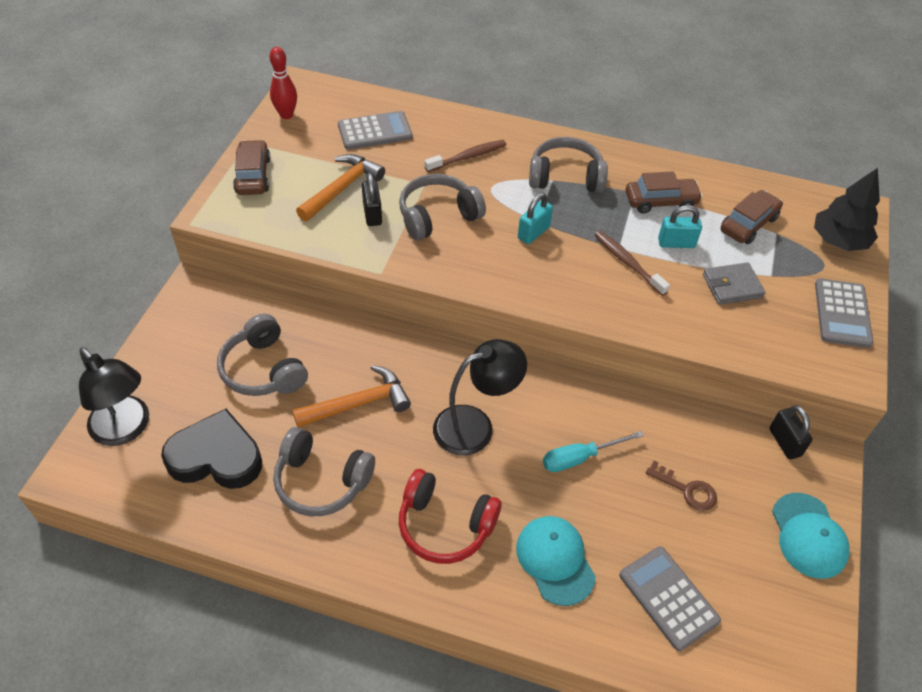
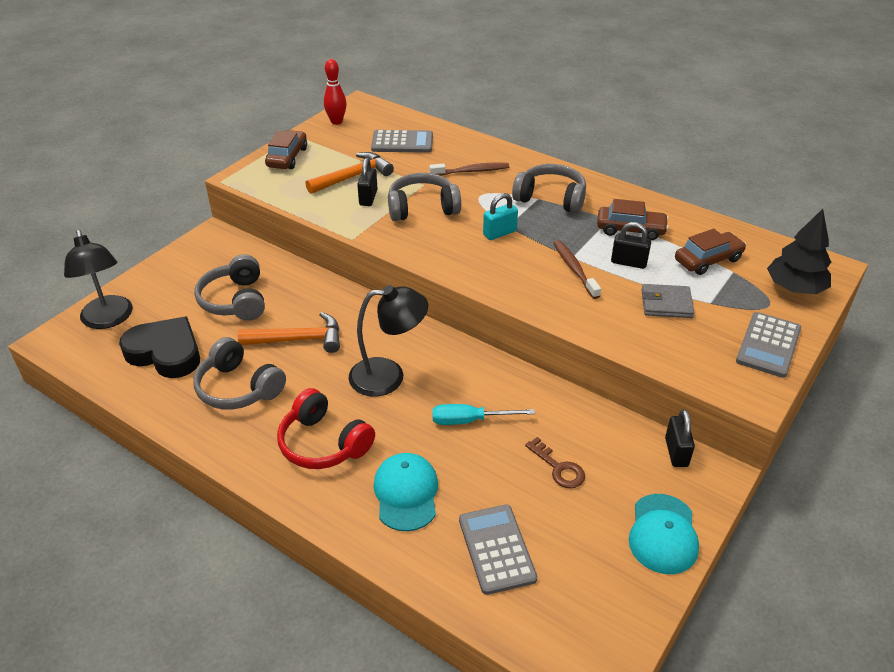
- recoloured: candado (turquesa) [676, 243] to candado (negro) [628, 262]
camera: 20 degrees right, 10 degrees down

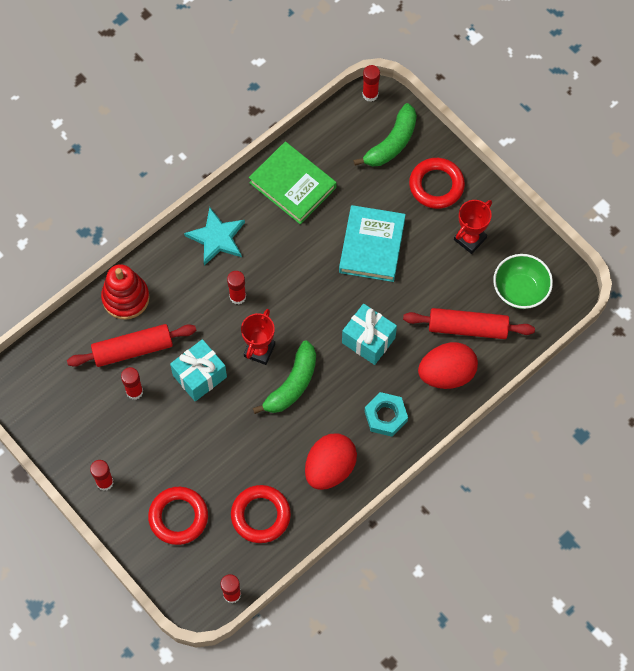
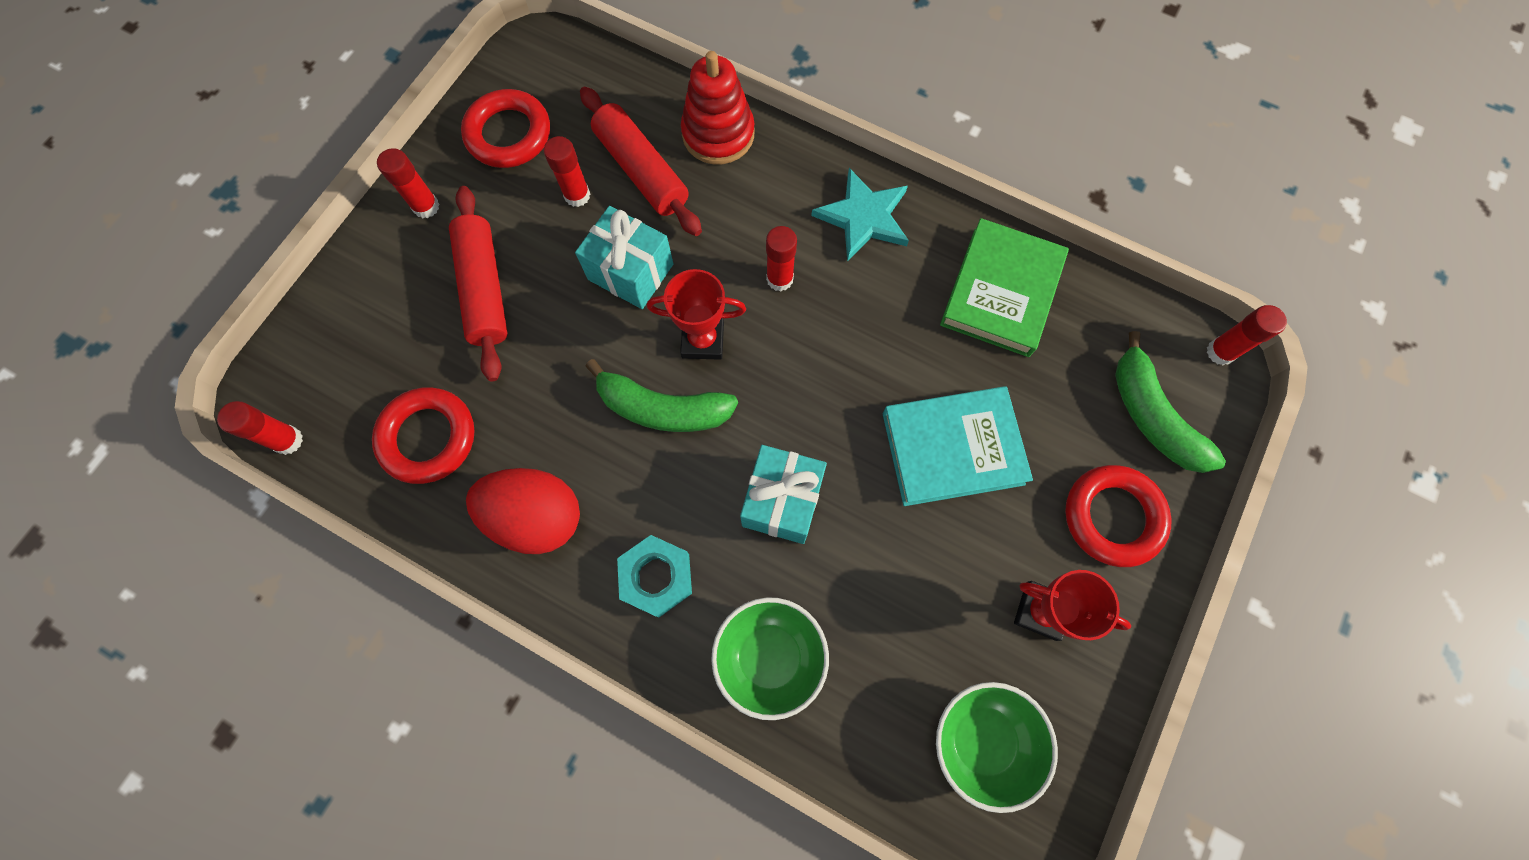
- moved: anillo (rojo) [178, 517] to [509, 134]
- moved: rodillo (rojo) [467, 328] to [484, 289]
- replaced: huevo (rojo) [446, 374] to cuenco (verde) [769, 657]
- turned: plátano (verde) [392, 143] = [1152, 416] 45 degrees clockwise
camera: 70 degrees right, 5 degrees up

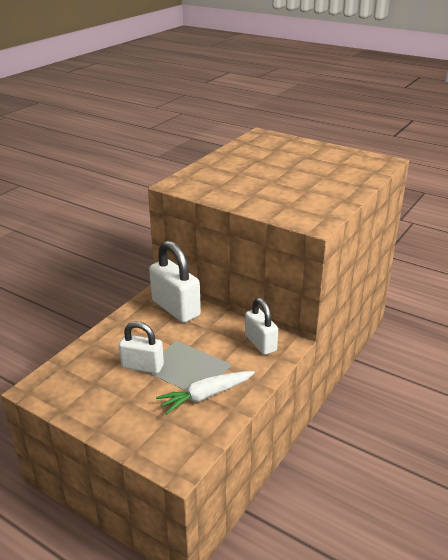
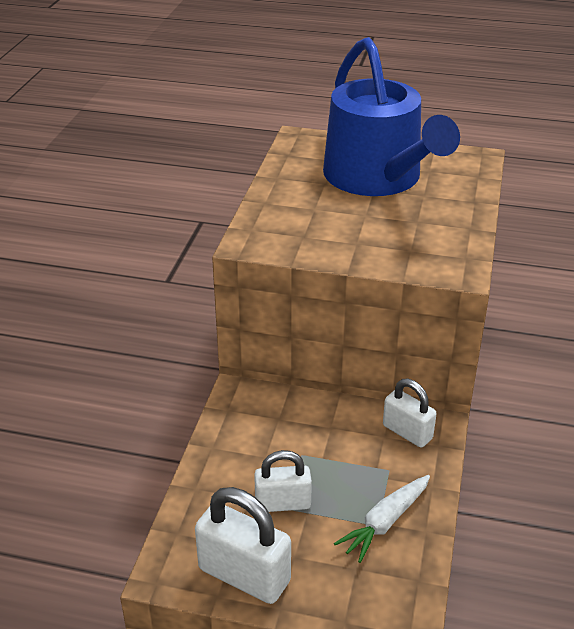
- added: regadera (azul) [378, 178]
- moved: candado (blanco) [175, 308] to [244, 575]
camera: 20 degrees left, 5 degrees up

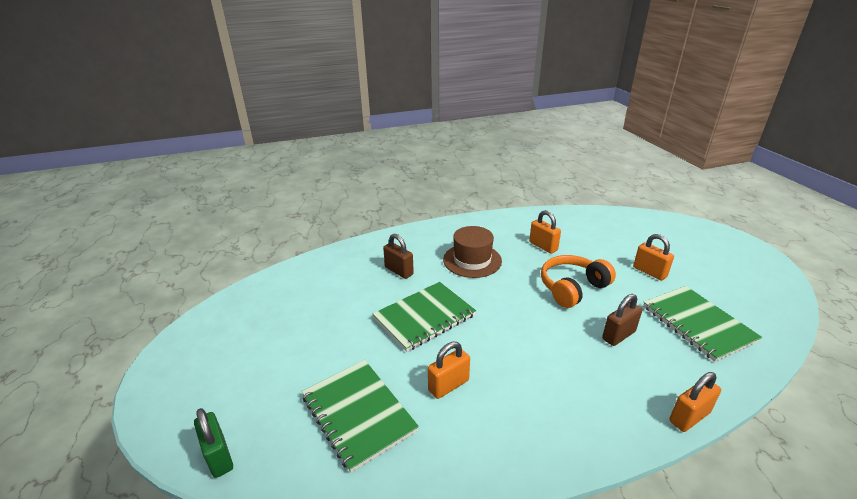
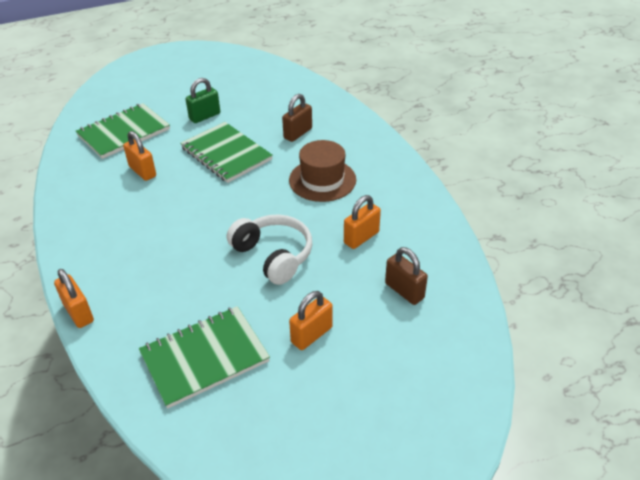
- moved: candado (verde) [219, 456] to [205, 116]
- moved: candado (marrón) [618, 335] to [404, 291]
- recoloured: auriculares (naranja) [572, 288] to auriculares (blanco) [273, 255]
camera: 85 degrees right, 10 degrees up

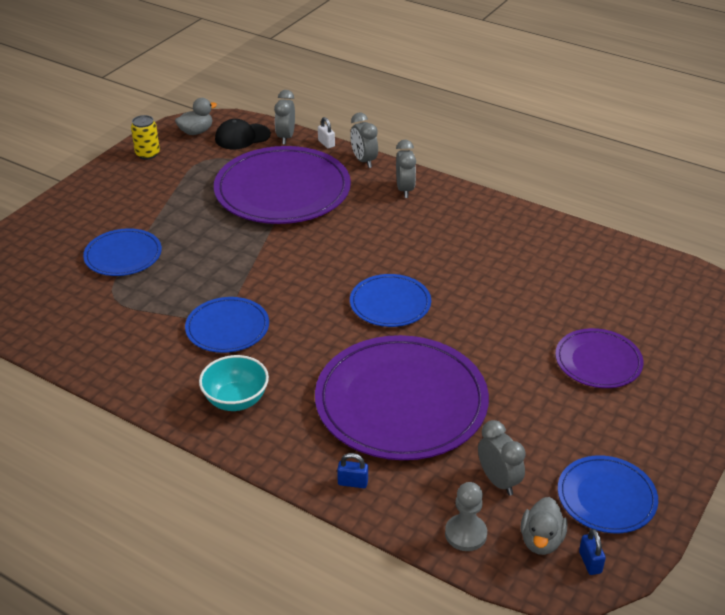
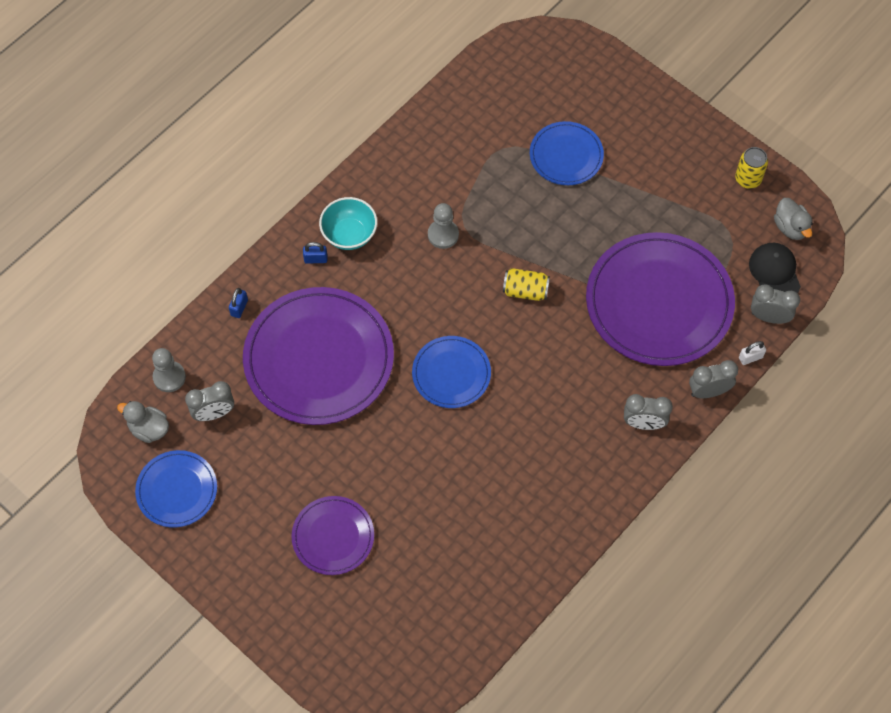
- added: lata (amarillo) [525, 291]
- moved: candado (azul) [590, 562] to [315, 259]
- replaced: plato (azul) [227, 328] to peón (gris) [443, 235]
camera: 100 degrees right, 25 degrees up

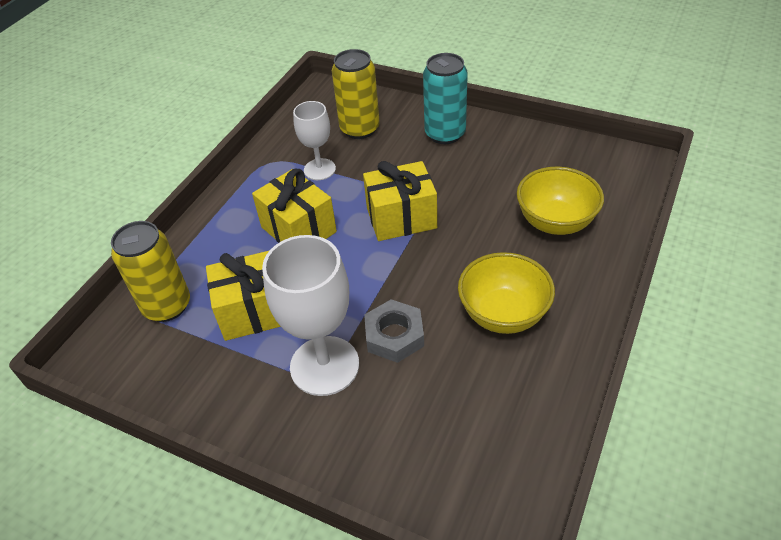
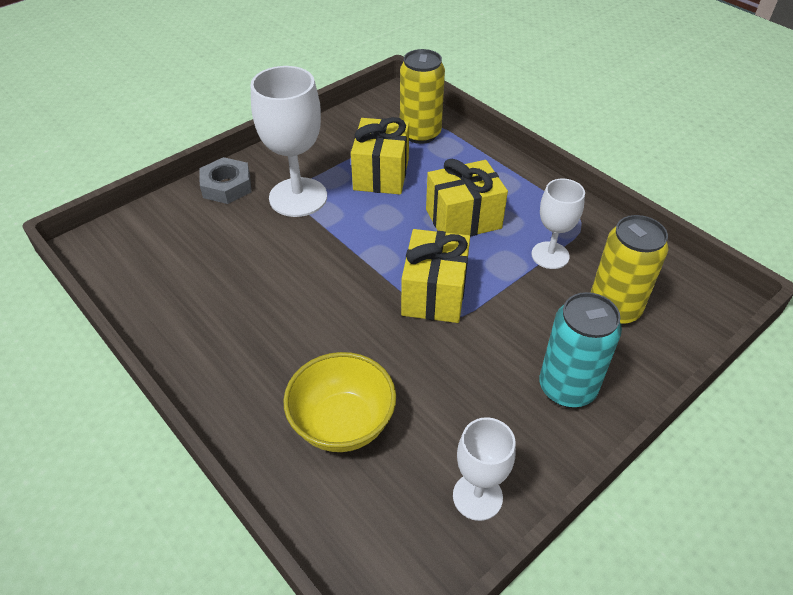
- removed: cuenco (amarillo) [503, 314]
- added: copa (blanco) [477, 496]
- moved: tuerca (gris) [394, 335] to [227, 186]
camera: 110 degrees right, 0 degrees up

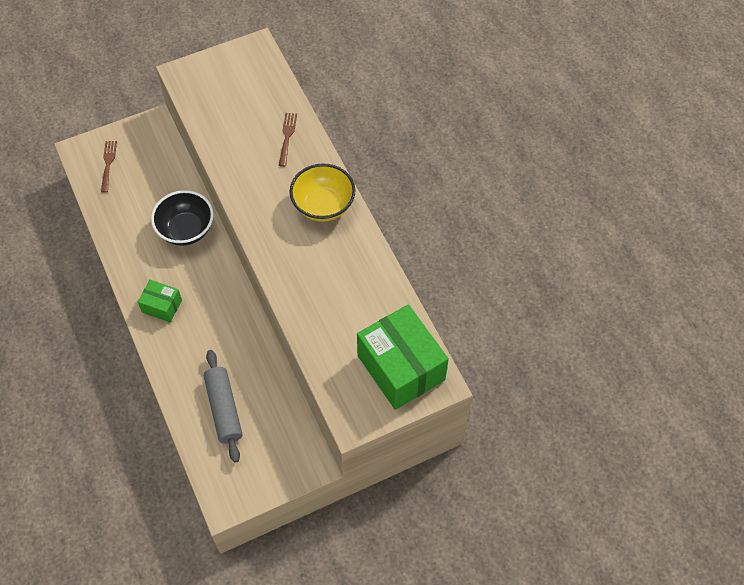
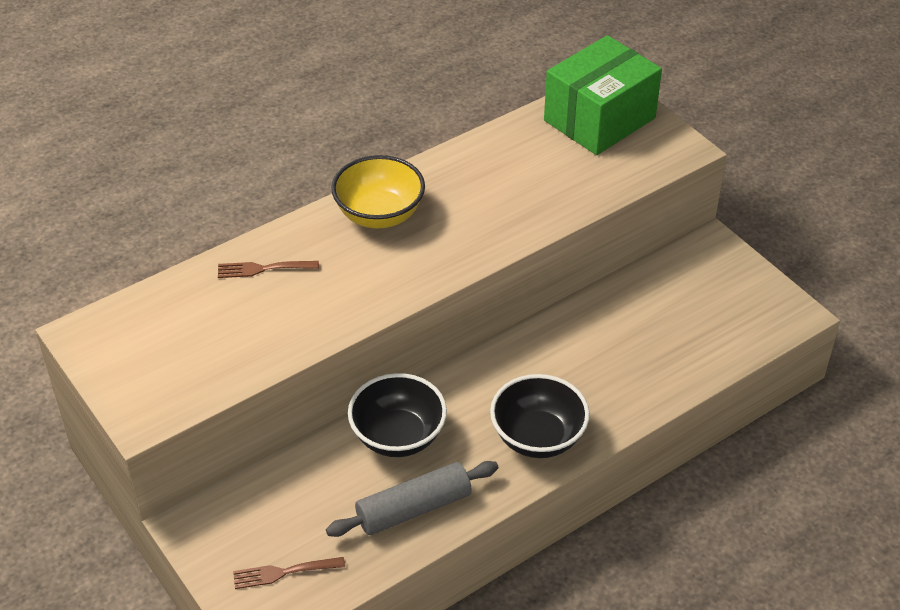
- moved: rodillo (gris) [224, 409] to [414, 509]
- replaced: caja (verde) [162, 306] to cuenco (negro) [538, 437]
camera: 100 degrees left, 15 degrees down

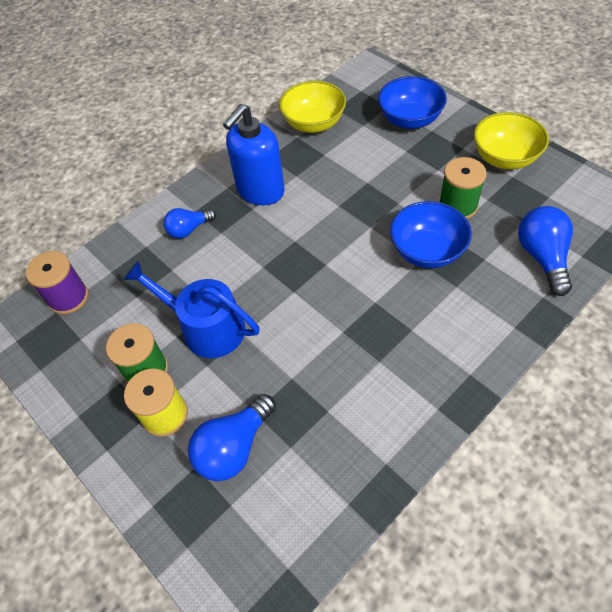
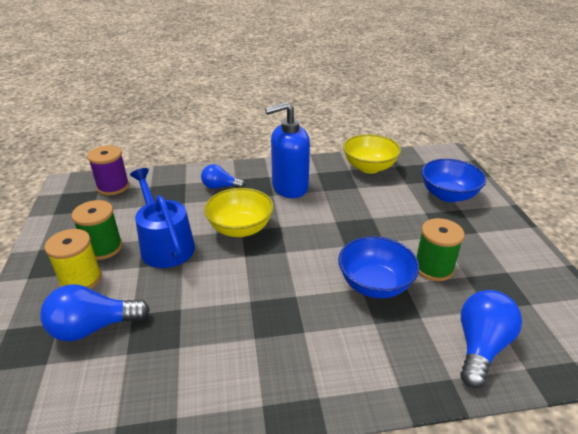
- moved: cuenco (amarillo) [504, 158] to [240, 228]
camera: 30 degrees right, 20 degrees down

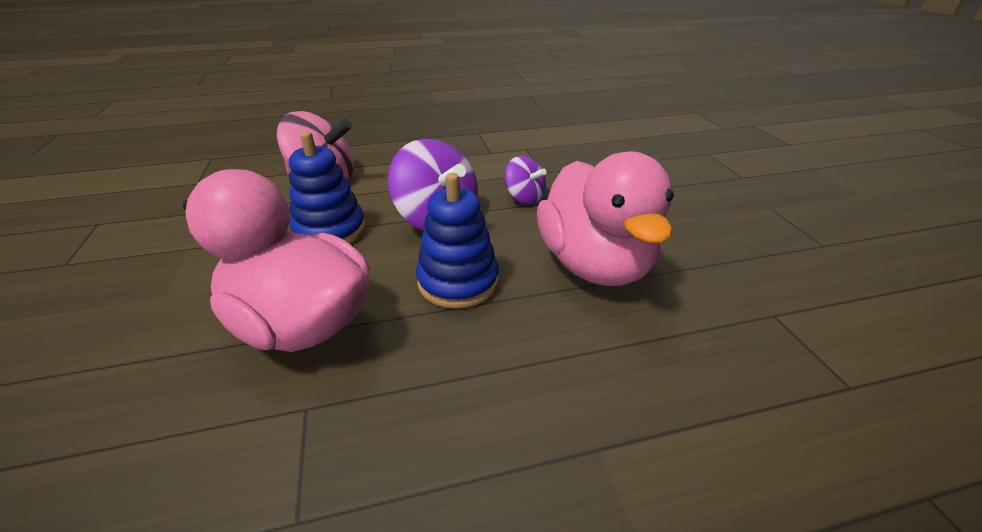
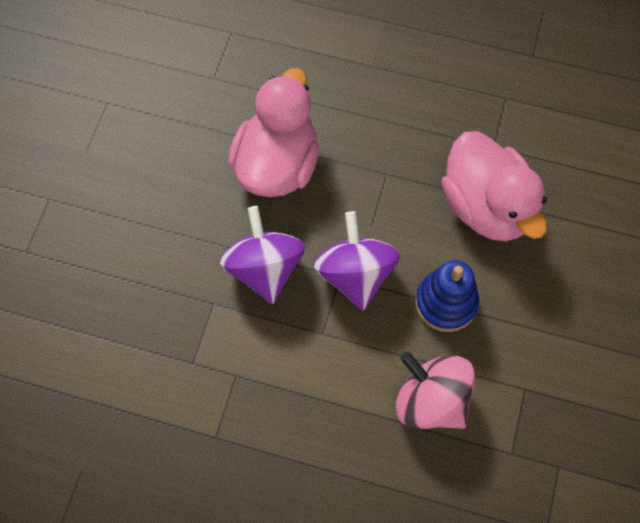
- removed: juguete apilable (azul) [458, 282]
- resized: peonza (morado) [524, 198] = [264, 269] x1.76
camera: 150 degrees left, 30 degrees up

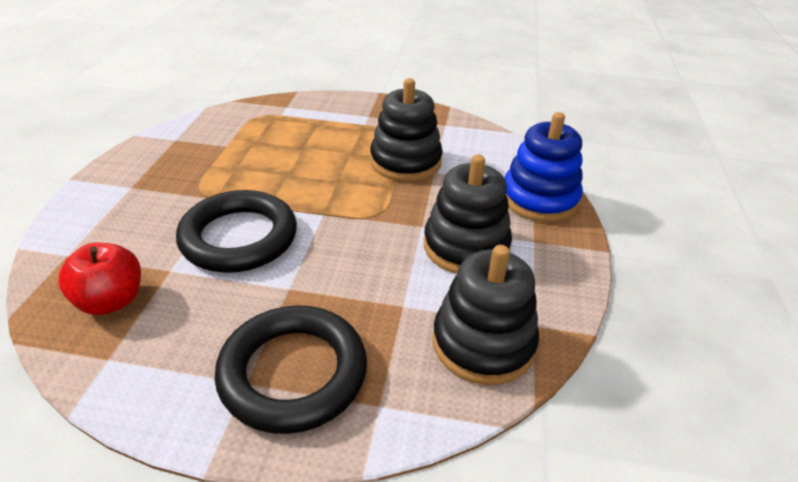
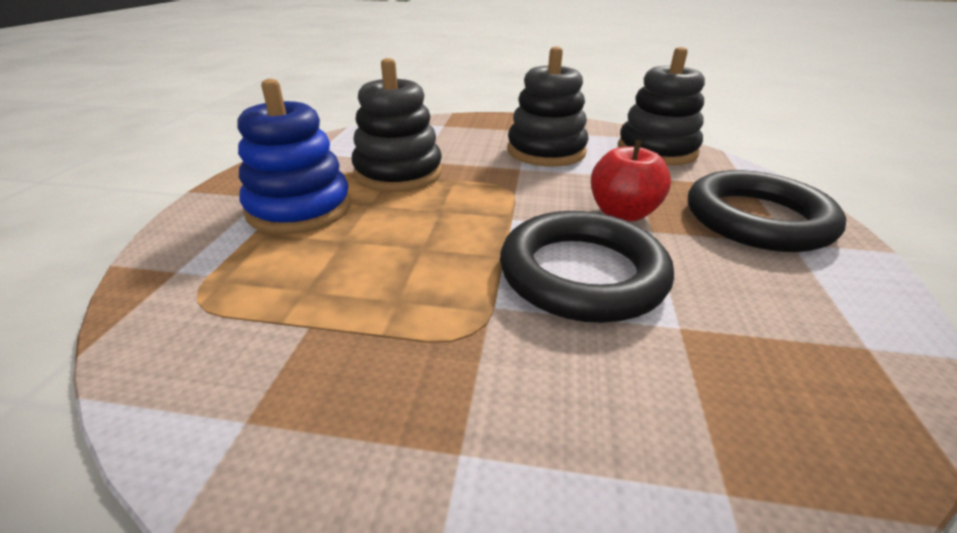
- moved: manzana (rojo) [111, 301] to [622, 213]
- moved: juguete apilable (azul) [539, 199] to [300, 209]
camera: 90 degrees left, 5 degrees down

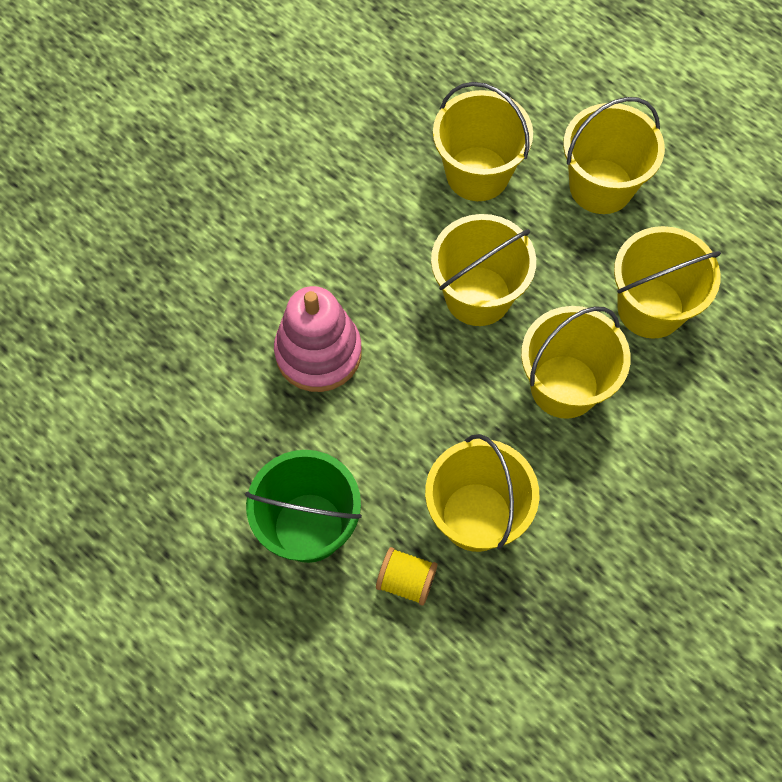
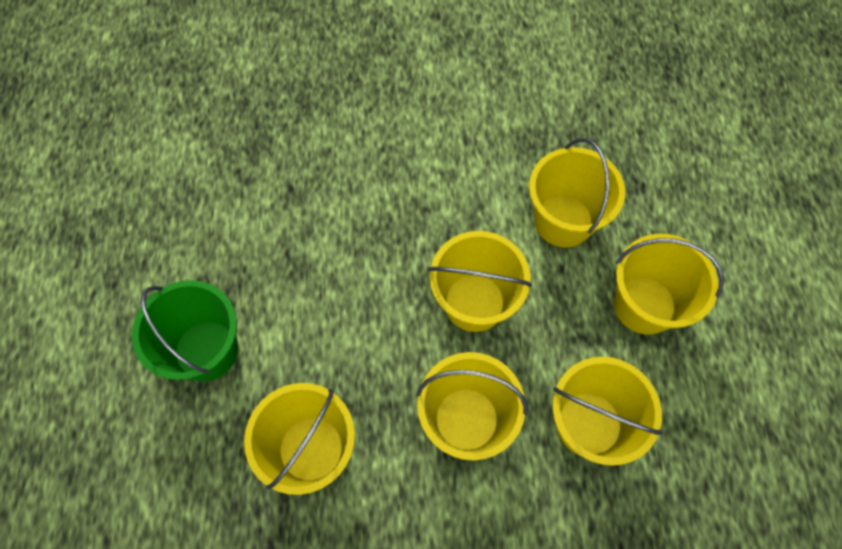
- removed: juguete apilable (rosa) [318, 353]
- removed: carrete (amarillo) [406, 581]
camera: 45 degrees right, 0 degrees up

